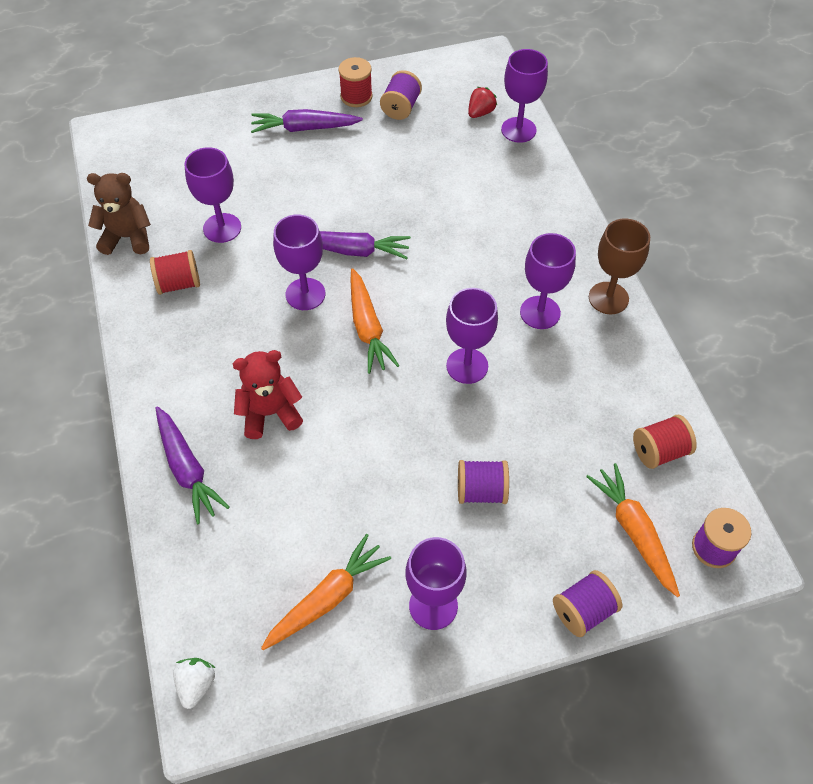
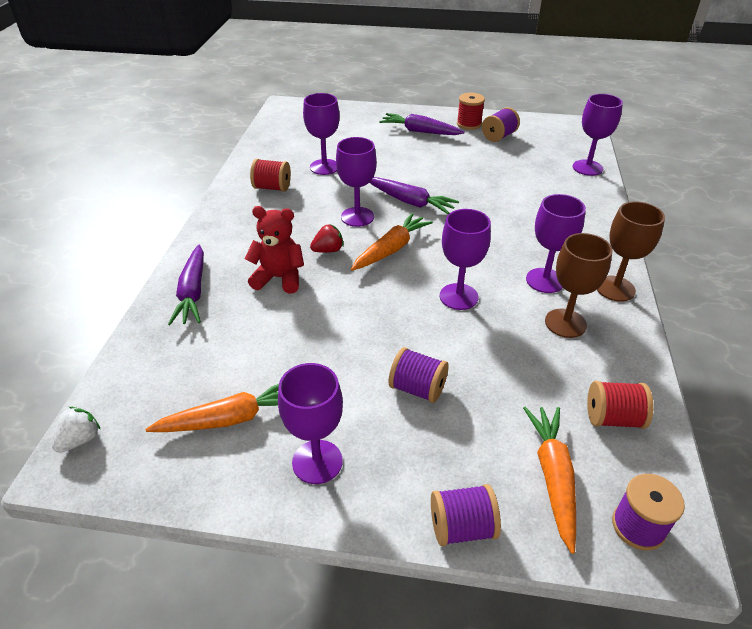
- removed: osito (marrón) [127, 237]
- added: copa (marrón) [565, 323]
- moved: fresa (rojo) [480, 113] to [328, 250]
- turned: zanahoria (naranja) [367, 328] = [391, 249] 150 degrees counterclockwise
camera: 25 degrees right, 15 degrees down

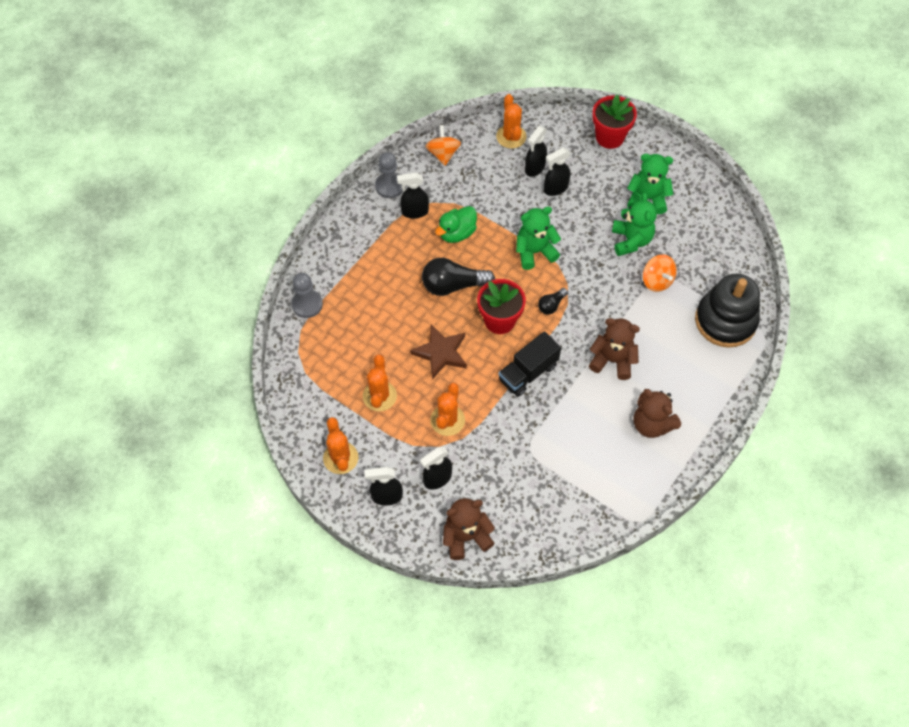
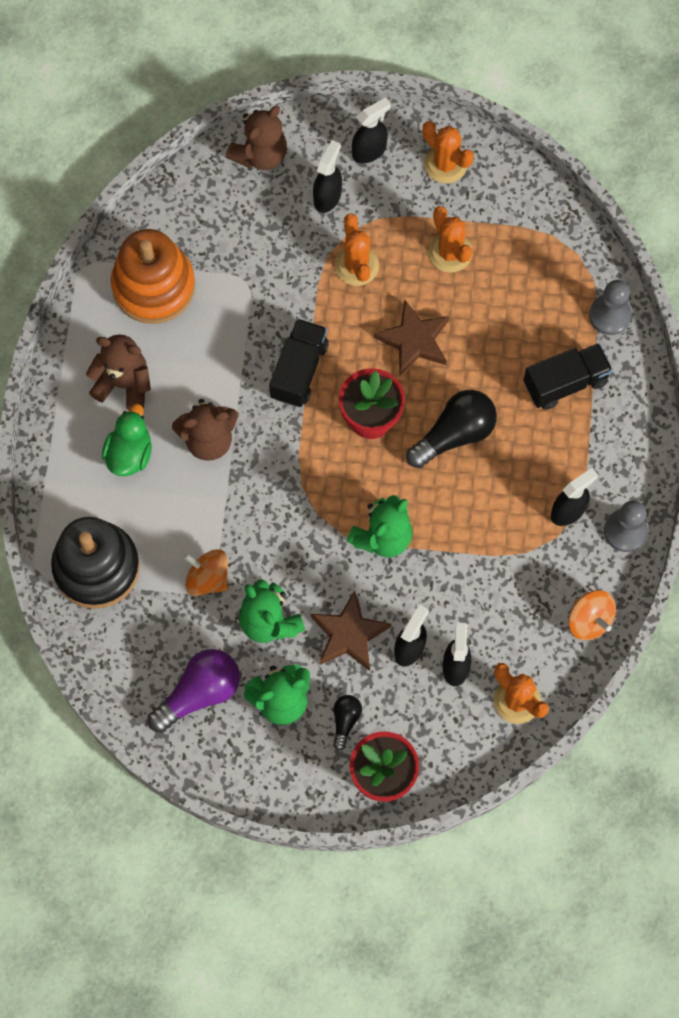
- added: juguete apilable (naranja) [153, 286]
- added: bombilla (morado) [199, 693]
- added: estrella (marrón) [349, 634]
- added: camión (negro) [565, 383]
- moved: pato (verde) [457, 233] to [129, 453]
- moved: bombilla (negro) [551, 305] to [345, 721]
camera: 150 degrees right, 10 degrees up

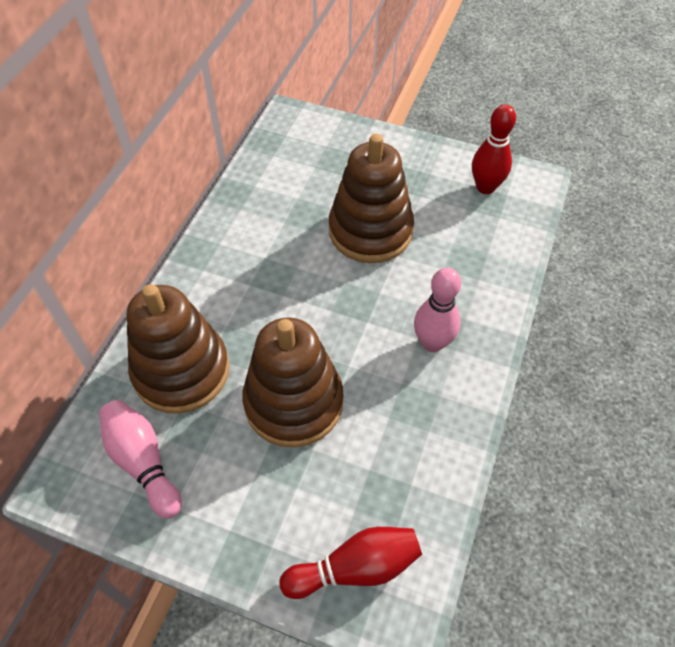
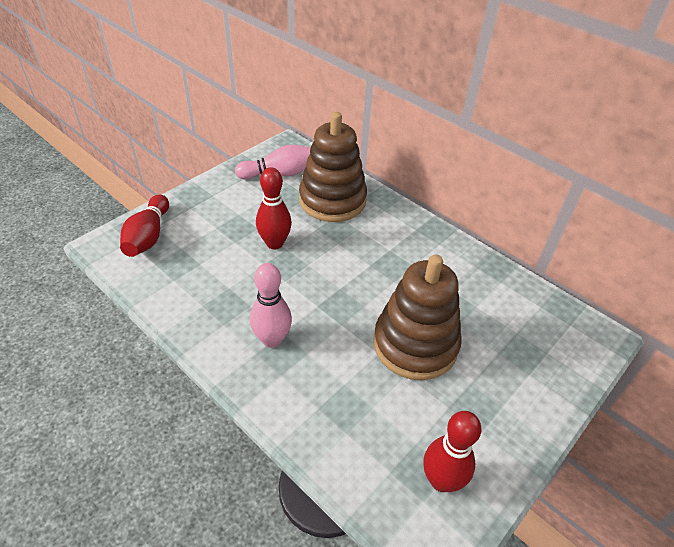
- replaced: juguete apilable (marrón) [294, 402] to bolo (rojo) [274, 243]
camera: 110 degrees right, 10 degrees down

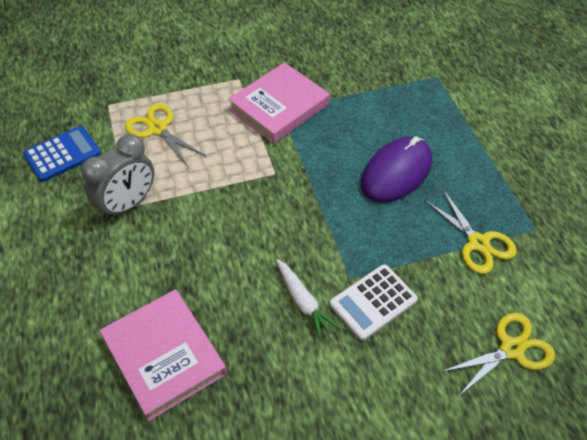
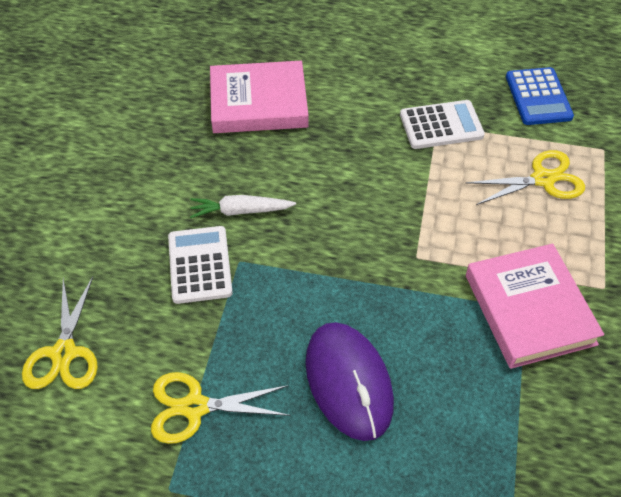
- replaced: despertador (gris) [128, 204] to calculadora (blanco) [441, 125]
camera: 120 degrees right, 0 degrees up

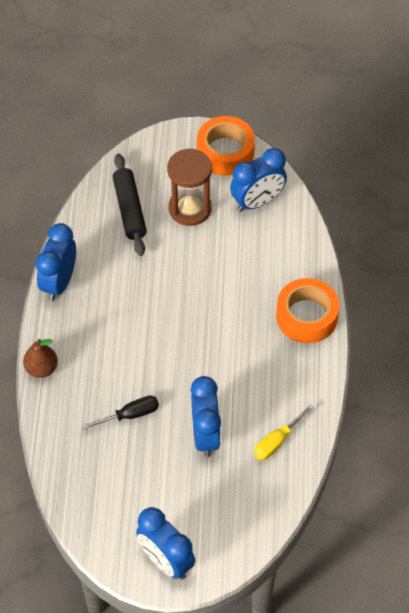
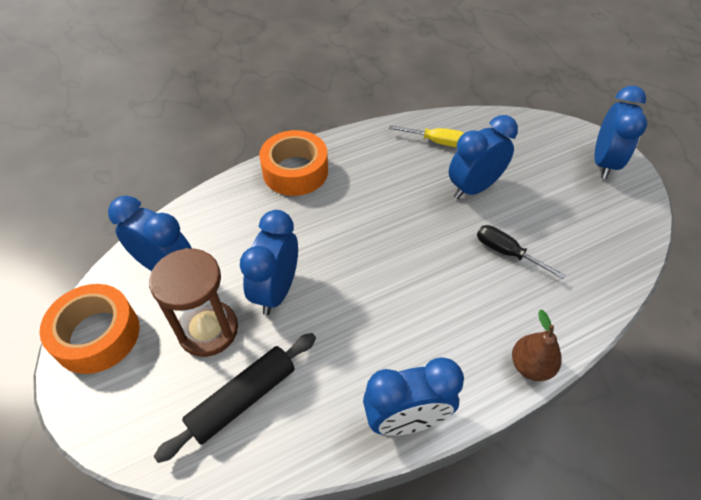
- added: despertador (azul) [276, 290]
camera: 120 degrees left, 5 degrees down

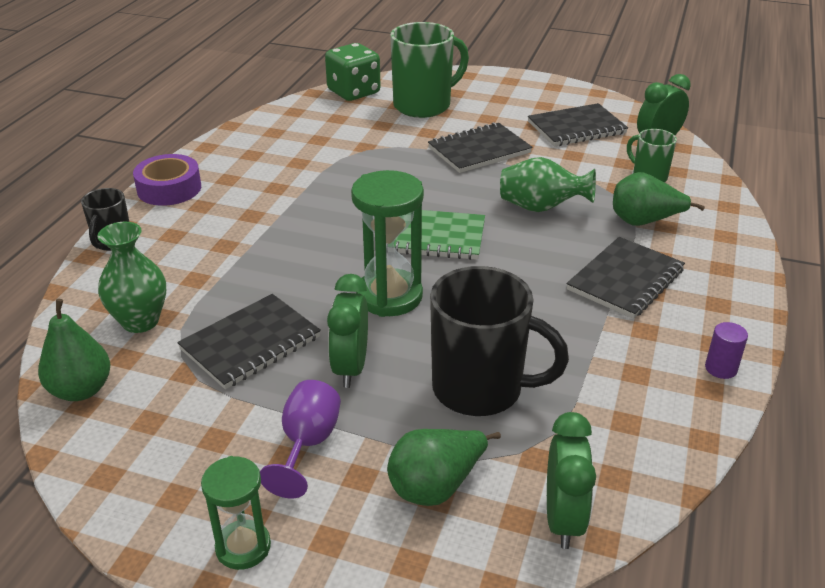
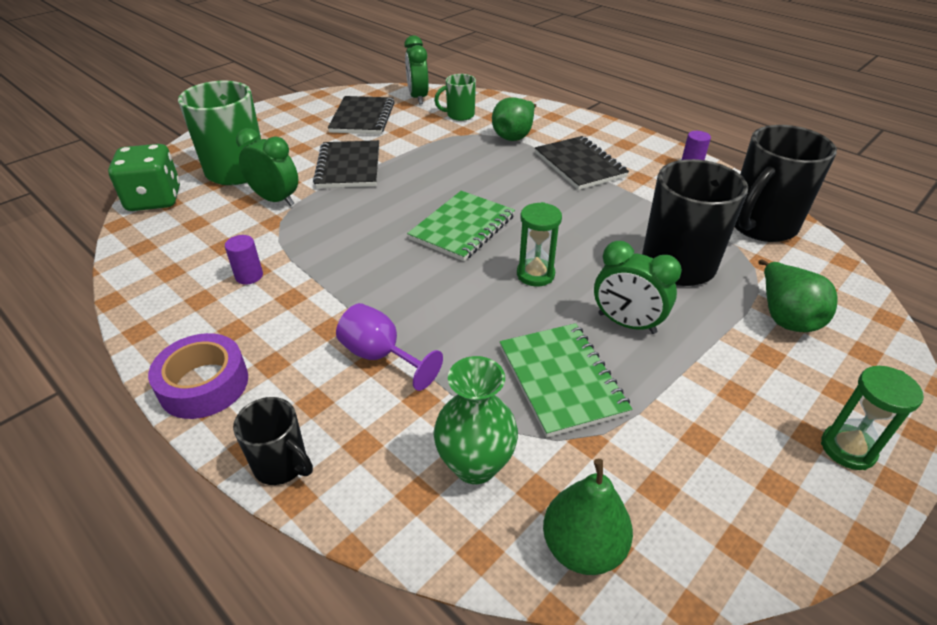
- removed: florero (verde) [541, 208]
- added: cilindro (morado) [249, 276]
- added: taza (negro) [760, 226]
- moved: copa (morado) [307, 444] to [381, 356]
- moved: despertador (verde) [563, 519] to [276, 200]
- recoloured: cuaderno (negro) [251, 343] to cuaderno (verde) [562, 380]
- resized: reloj de arena (verde) [389, 296] = [535, 274] x0.61
camera: 65 degrees left, 5 degrees up

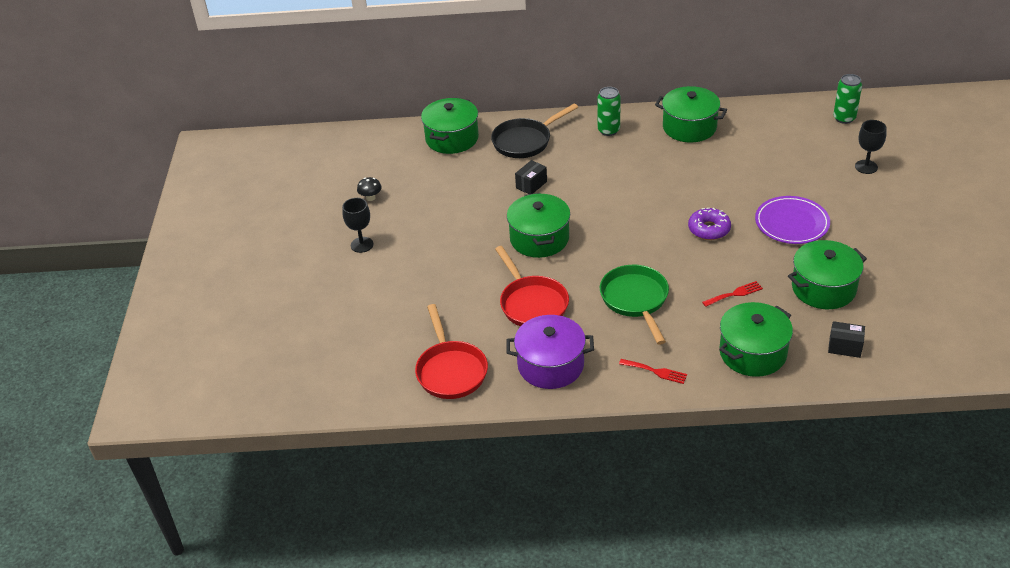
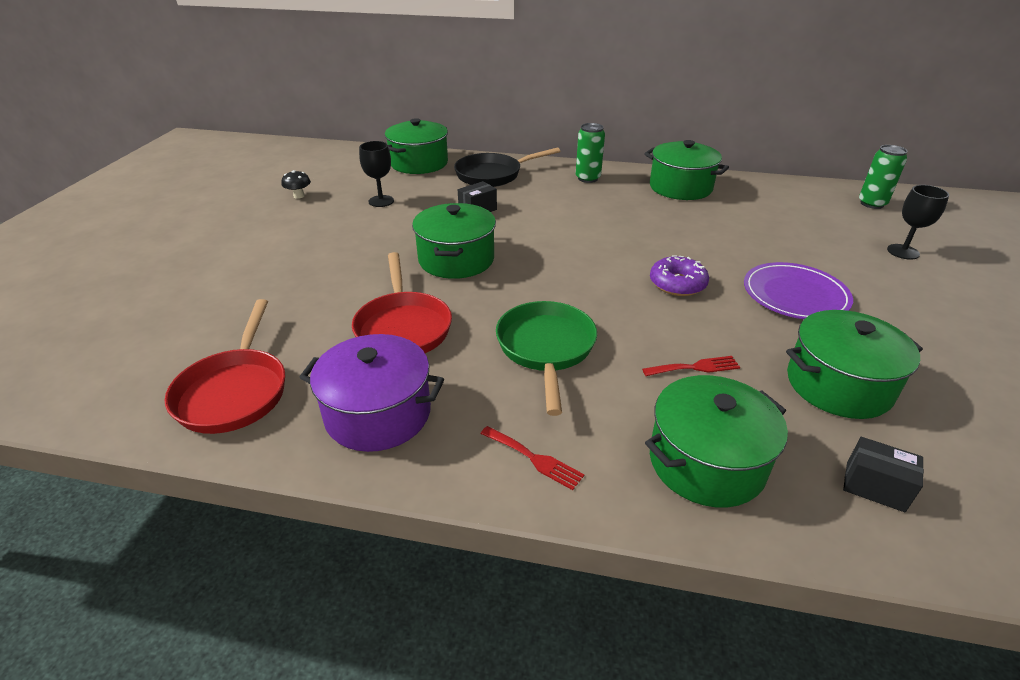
- moved: copa (negro) [362, 245] to [381, 201]
camera: 10 degrees right, 5 degrees down

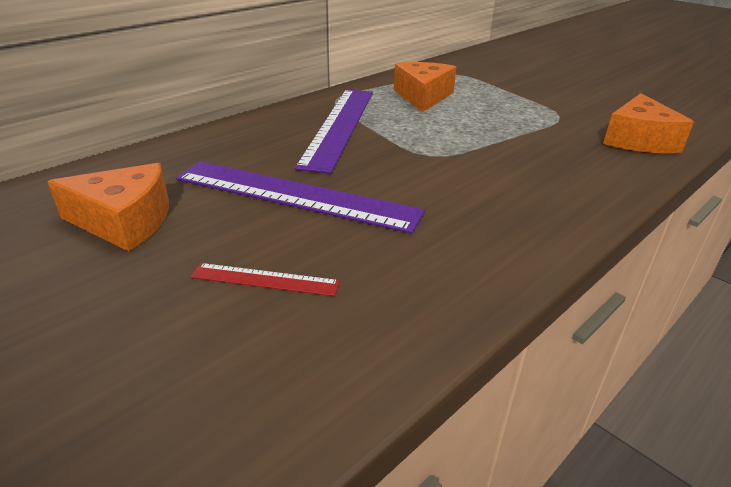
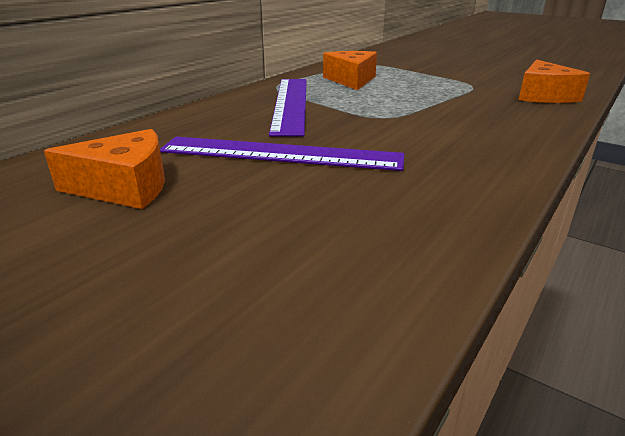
- removed: regla (rojo) [265, 279]
camera: 10 degrees left, 5 degrees down

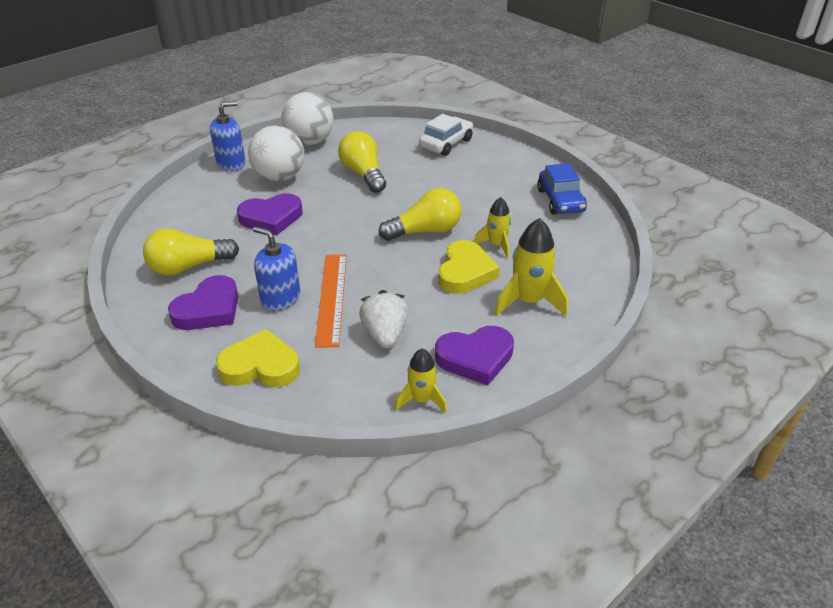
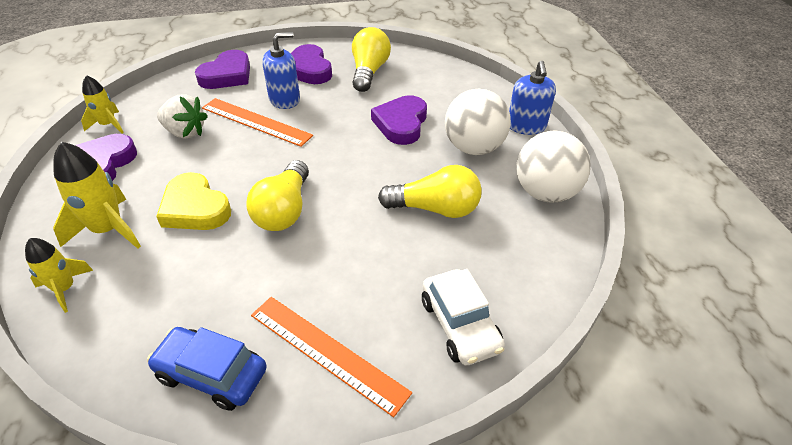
- added: regla (naranja) [327, 352]
- moved: cohete (amarillo) [496, 245] to [65, 289]
- recoloured: corazón (amarillo) [260, 366] to corazón (morado) [227, 75]
camera: 120 degrees right, 5 degrees up

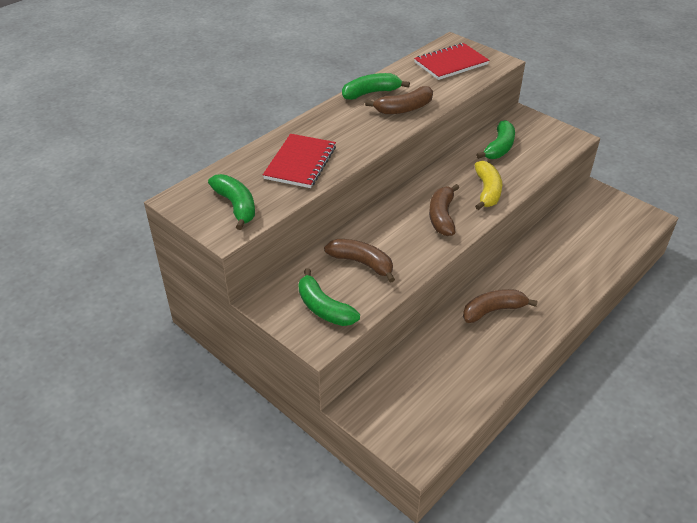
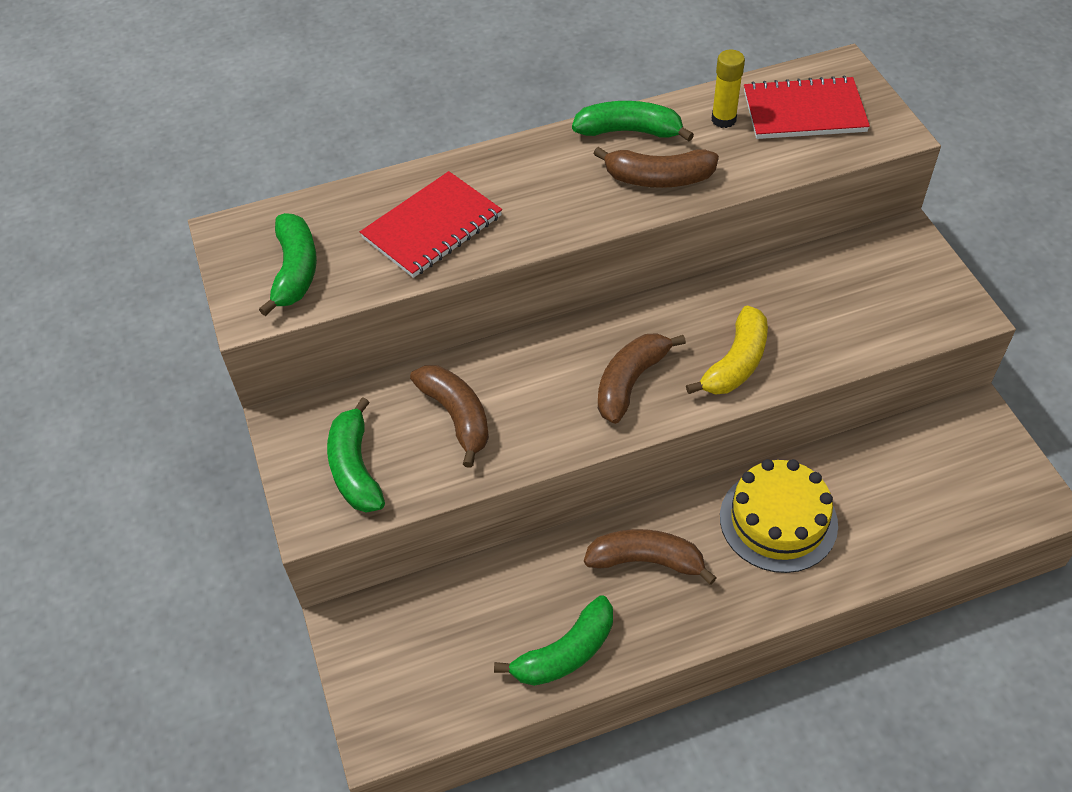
- added: barra de pegamento (amarillo) [723, 119]
- added: tarta (amarillo) [778, 520]
- moved: plátano (verde) [499, 147] to [565, 652]
camera: 30 degrees right, 10 degrees up

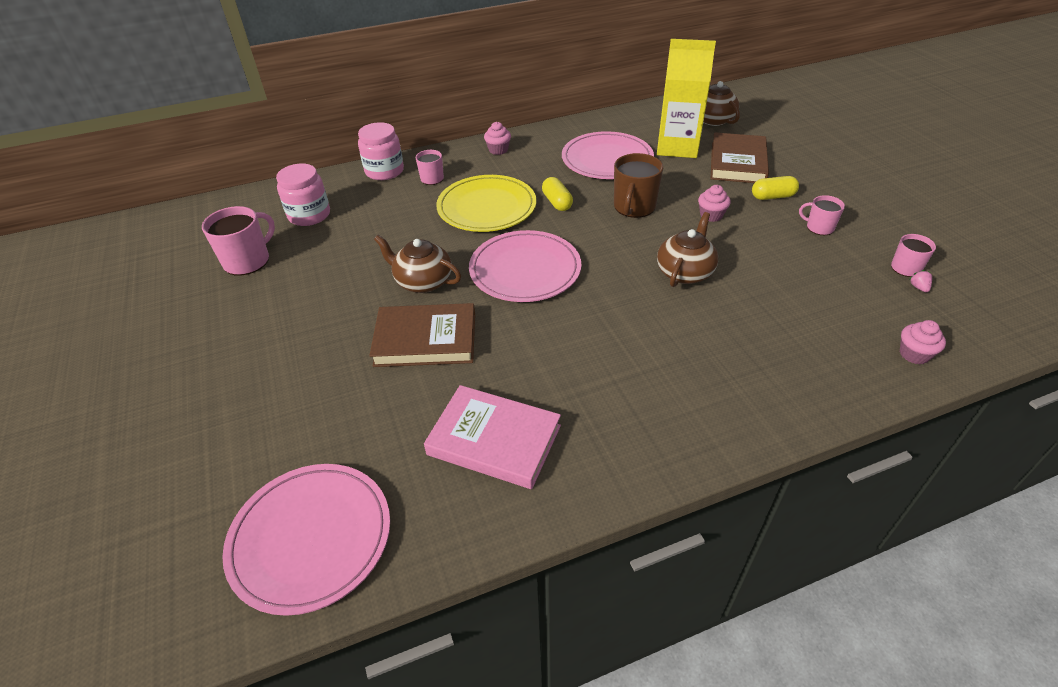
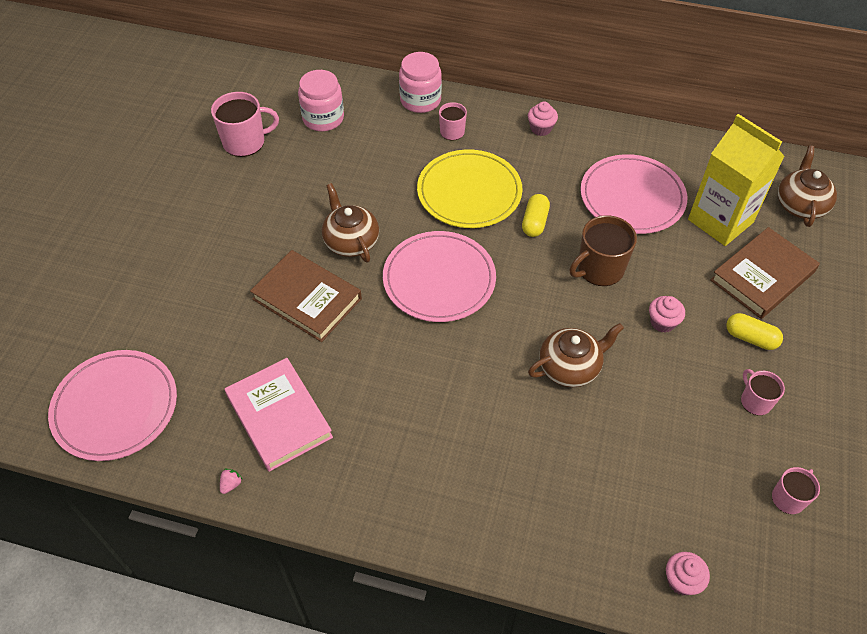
- moved: fresa (rosa) [918, 287] to [231, 484]
camera: 35 degrees right, 10 degrees up

